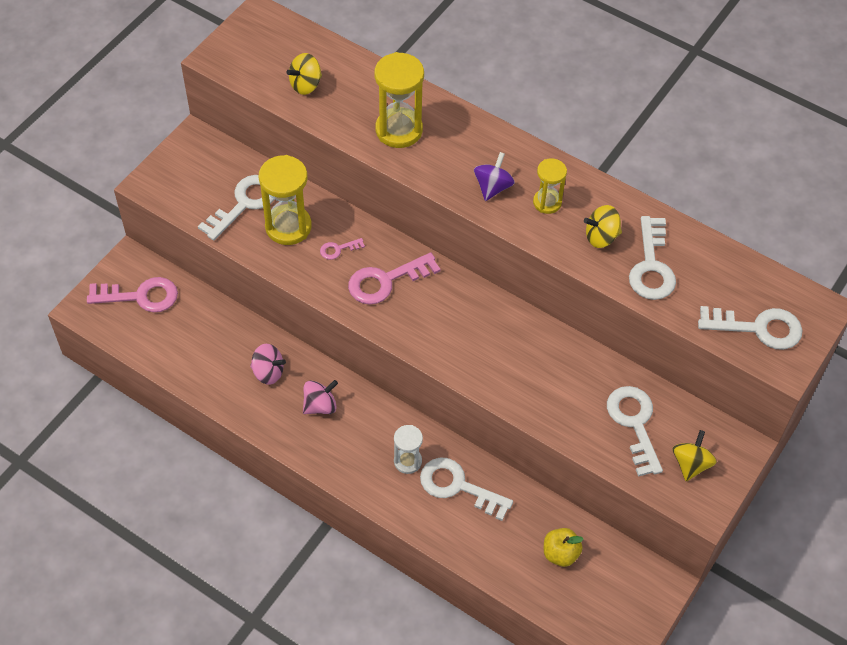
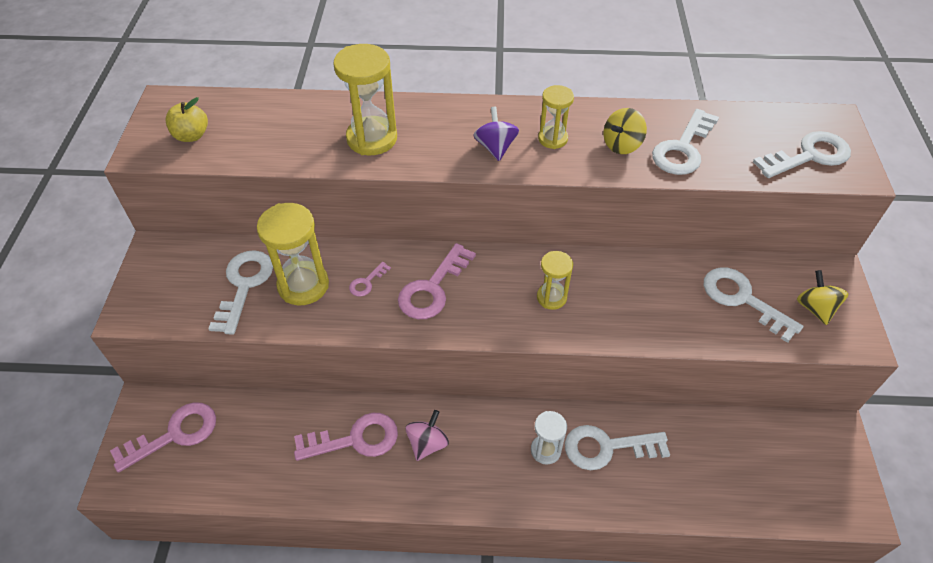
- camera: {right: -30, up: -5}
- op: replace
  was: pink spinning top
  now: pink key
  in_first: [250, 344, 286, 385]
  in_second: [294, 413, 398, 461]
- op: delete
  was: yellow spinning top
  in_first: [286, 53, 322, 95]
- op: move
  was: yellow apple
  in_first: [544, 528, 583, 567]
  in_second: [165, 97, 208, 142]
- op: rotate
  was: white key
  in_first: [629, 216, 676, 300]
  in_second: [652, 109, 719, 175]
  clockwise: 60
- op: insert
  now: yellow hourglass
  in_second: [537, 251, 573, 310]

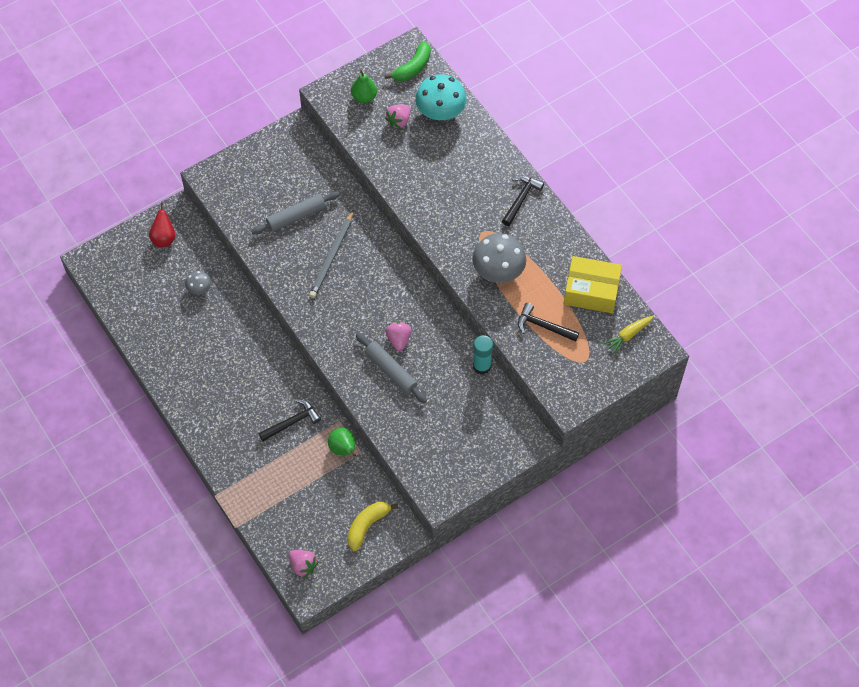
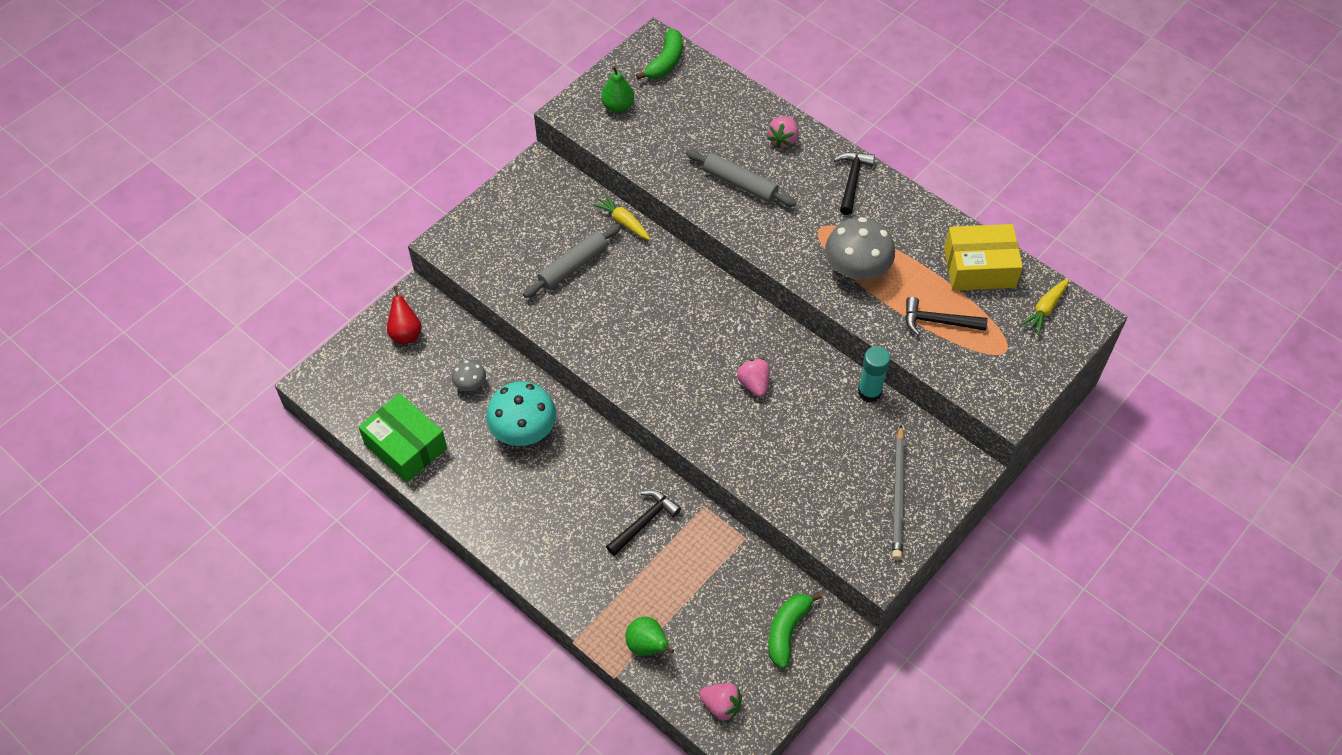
- camera: {right: -15, up: -5}
- op: move
  was: grey pencil
  in_first: [309, 210, 354, 298]
  in_second: [892, 425, 905, 560]
- op: move
  was: green pear
  in_first: [328, 428, 356, 457]
  in_second: [625, 616, 674, 656]
- op: recolor
  was: yellow banana
  now: green banana
  in_first: [347, 502, 398, 551]
  in_second: [768, 592, 822, 669]
- op: move
  was: grey rolling pin
  in_first: [356, 333, 427, 403]
  in_second: [686, 150, 797, 207]
- op: move
  was: pink strawberry
  in_first: [385, 104, 410, 129]
  in_second: [768, 116, 798, 148]
- op: move
  was: turquoise mushroom
  in_first: [415, 74, 466, 120]
  in_second: [486, 381, 556, 446]
- op: insert
  now: green box
  in_second: [359, 393, 447, 482]
- op: insert
  now: yellow carrot
  in_second: [592, 194, 650, 240]

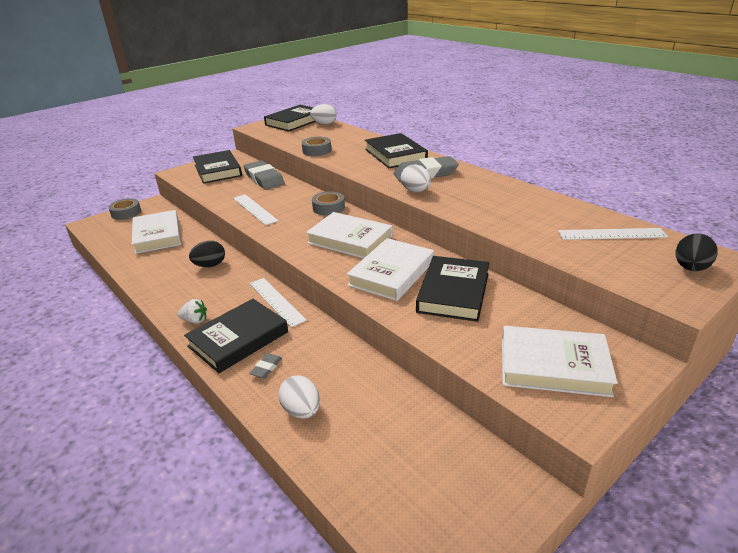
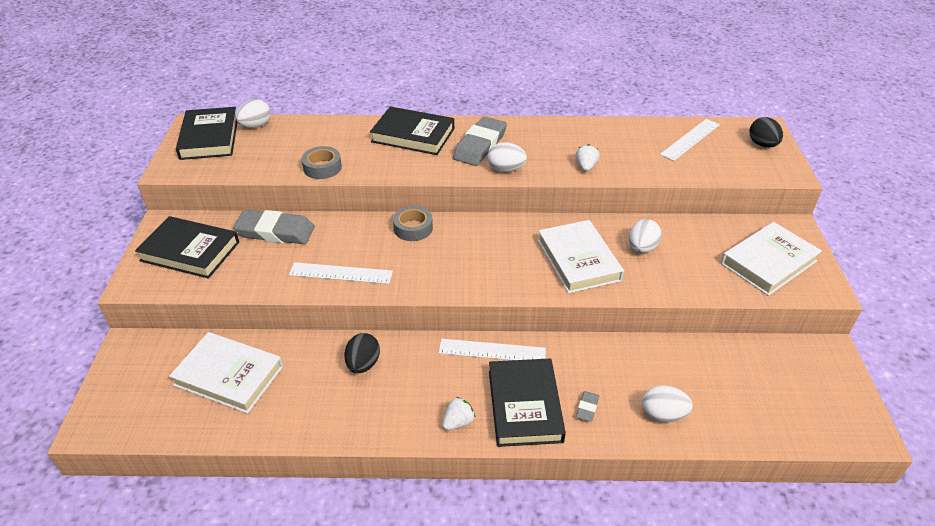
- camera: {right: -50, up: 10}
- op: delete
  was: grey tape
  in_first: [108, 198, 141, 220]
- op: rotate
  was: grey eraser
  in_first: [249, 353, 282, 379]
  in_second: [576, 391, 599, 422]
  clockwise: 45
- op: delete
  was: white book
  in_first: [306, 212, 393, 259]
- op: replace
  was: black book
  now: white egg
  in_first: [416, 256, 489, 322]
  in_second: [629, 219, 662, 253]
- op: insert
  now: white strawberry
  in_second: [576, 144, 600, 171]

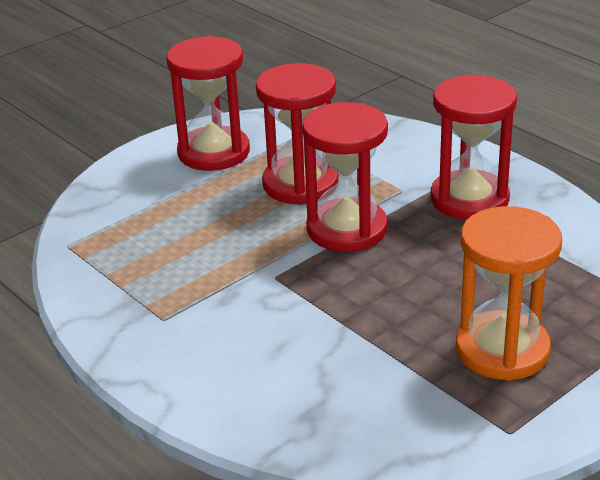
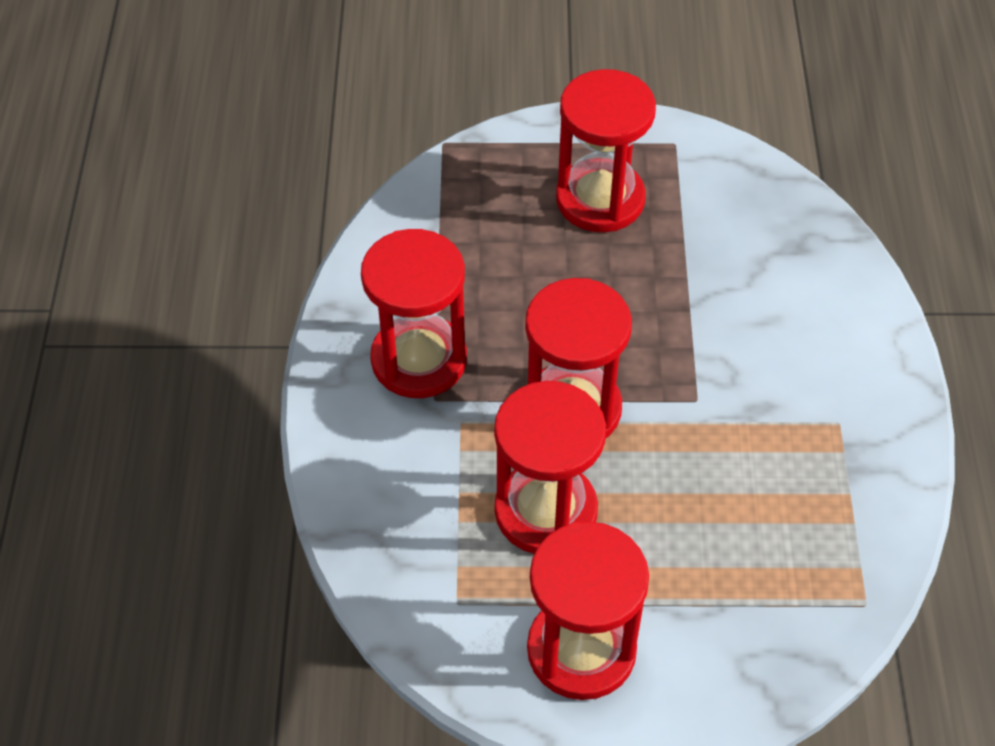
- camera: {right: -140, up: 20}
- op: recolor
  was: orange hourglass
  now: red hourglass
  in_first: [456, 206, 562, 381]
  in_second: [556, 69, 656, 232]

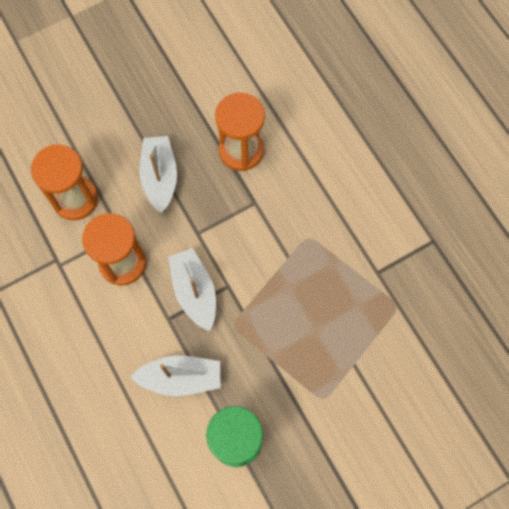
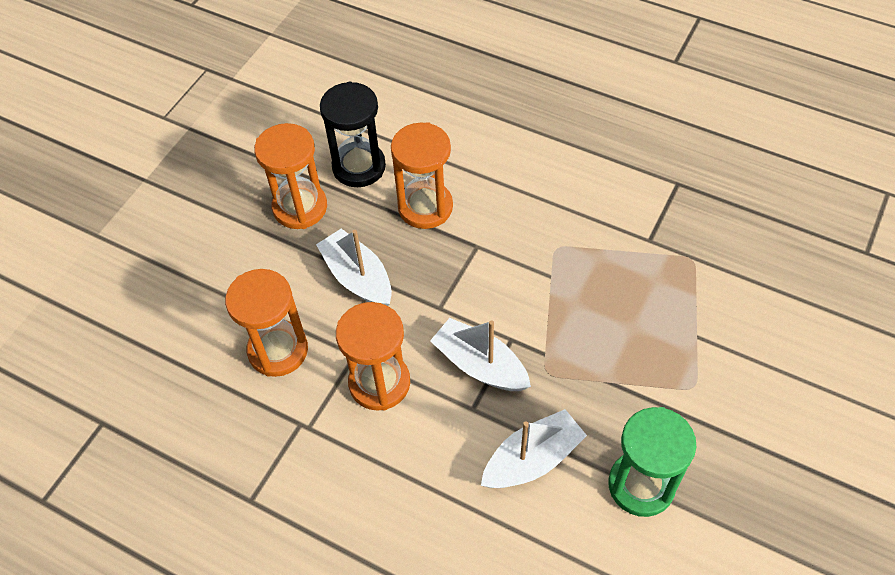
- camera: {right: -30, up: -15}
- op: insert
  now: orange hourglass
  in_second: [254, 123, 327, 229]
- op: insert
  now: black hourglass
  in_second: [320, 82, 386, 187]

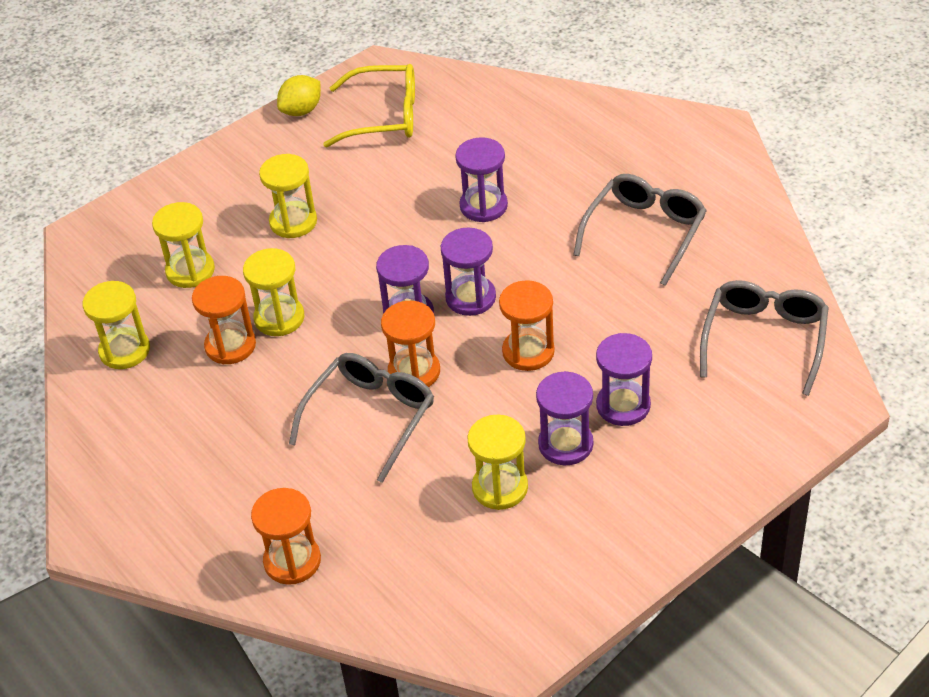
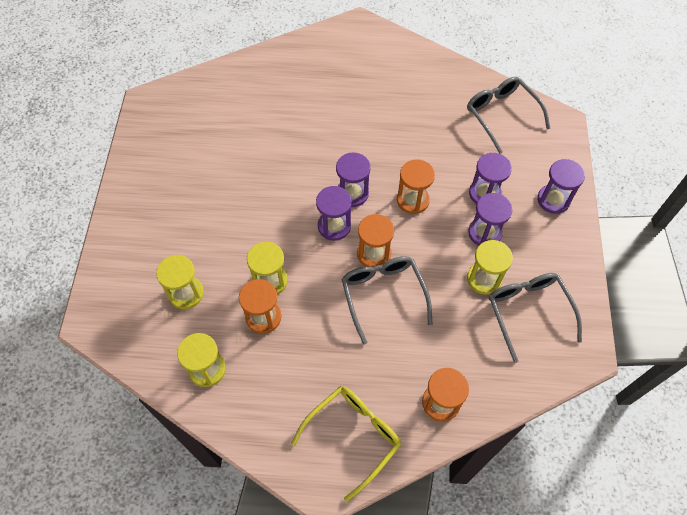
- camera: {right: -50, up: 15}
- op: delete
  was: yellow hourglass
  in_first: [259, 154, 317, 238]
- op: delete
  was: yellow lemon
  in_first: [277, 75, 321, 116]
- op: move
  was: yellow glasses
  in_first: [323, 64, 415, 147]
  in_second: [291, 386, 401, 502]
- op: move
  was: purple hourglass
  in_first: [455, 137, 508, 222]
  in_second: [537, 159, 585, 214]
- op: move
  was: grey glasses
  in_first: [573, 174, 707, 286]
  in_second: [489, 273, 582, 363]

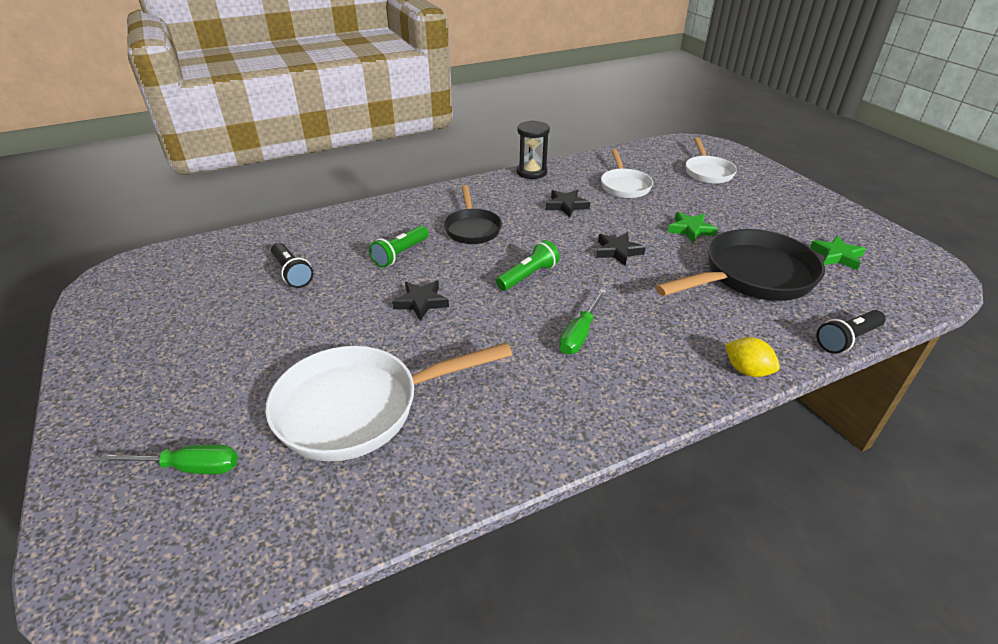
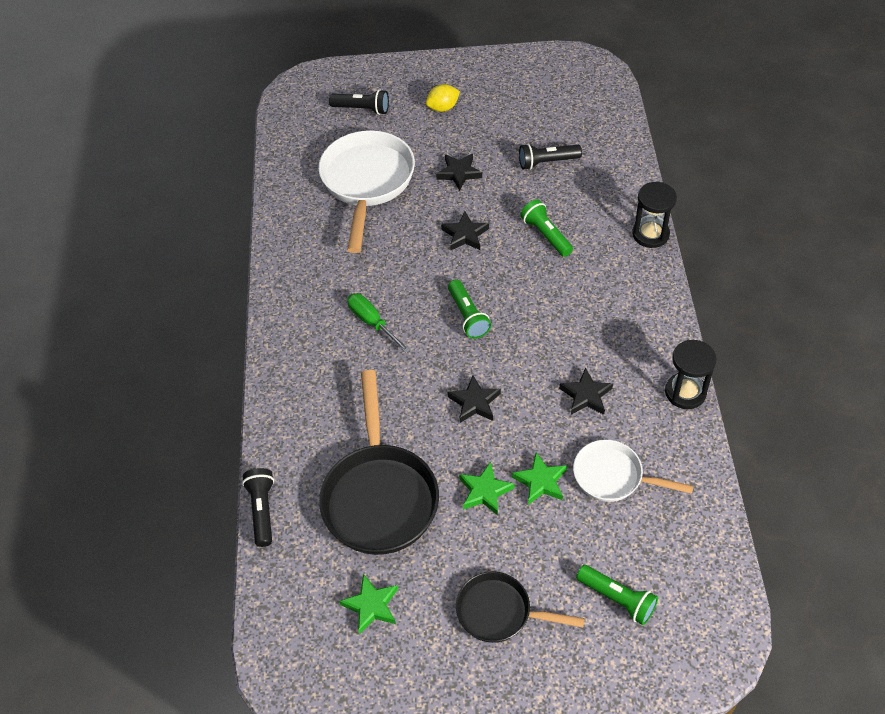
- camera: {right: 115, up: 15}
- op: replace
  was: green screwdriver
  now: black flashlight
  in_first: [98, 445, 238, 474]
  in_second: [329, 89, 389, 115]
- op: move
  was: black pan
  in_first: [444, 185, 502, 244]
  in_second: [456, 571, 585, 643]
- op: replace
  was: white pan
  now: green flashlight
  in_first: [686, 137, 737, 184]
  in_second: [576, 565, 658, 625]
- op: move
  was: yellow lemon
  in_first: [725, 337, 780, 377]
  in_second: [426, 84, 460, 112]
- op: insert
  now: black star
  in_second: [436, 154, 482, 191]
- op: insert
  now: green star
  in_second: [512, 452, 567, 505]
- op: insert
  now: black hourglass
  in_second: [632, 182, 677, 248]

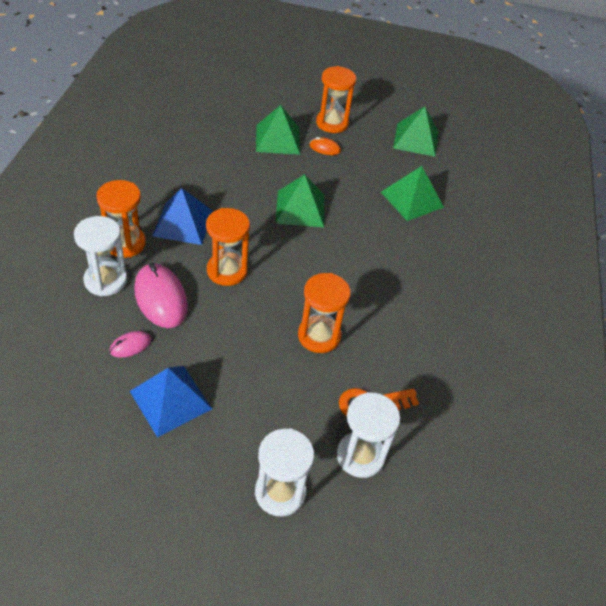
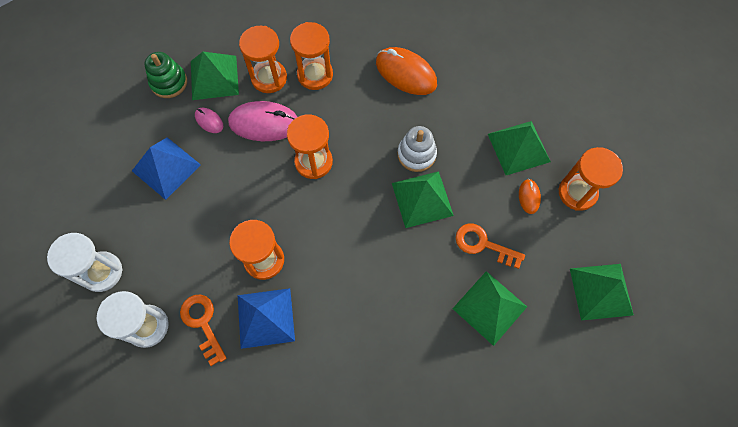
- camera: {right: 80, up: 20}
- op: recolor
  was: white hourglass
  now: orange hourglass
  in_first: [74, 216, 127, 296]
  in_second: [239, 26, 287, 93]
- op: rotate
  was: pink mouse
  in_first: [134, 263, 188, 328]
  in_second: [228, 101, 297, 141]
  clockwise: 45
- op: move
  was: blue pyramid
  in_first: [152, 188, 213, 245]
  in_second: [238, 288, 295, 349]
- op: insert
  now: green stacking toy
  in_second: [144, 52, 187, 98]
- op: insert
  now: green pyramid
  in_second: [191, 52, 239, 100]
- op: insert
  now: orange mouse
  in_second: [376, 47, 437, 95]
- op: insert
  now: white stacking toy
  in_second: [397, 126, 437, 172]
- op: insert
  now: orange key
  in_second: [456, 223, 525, 269]

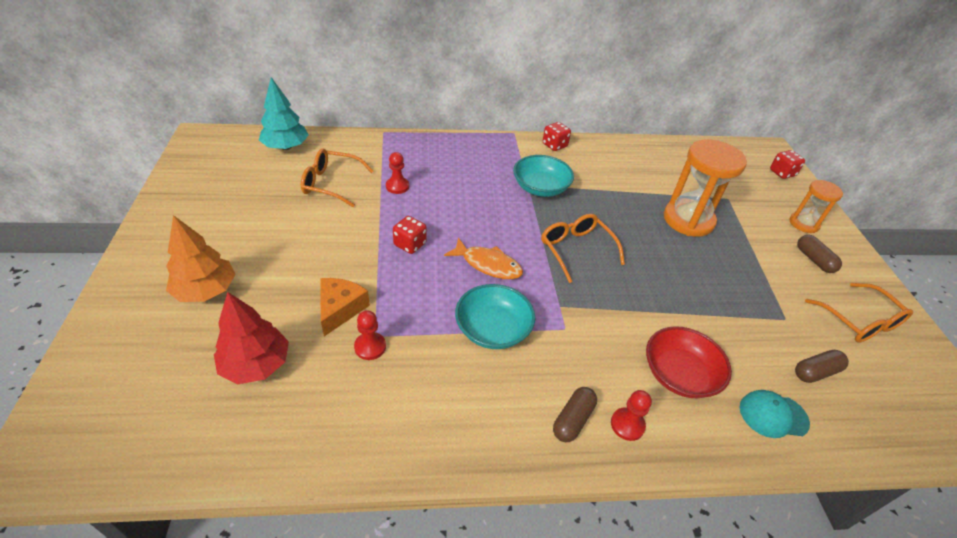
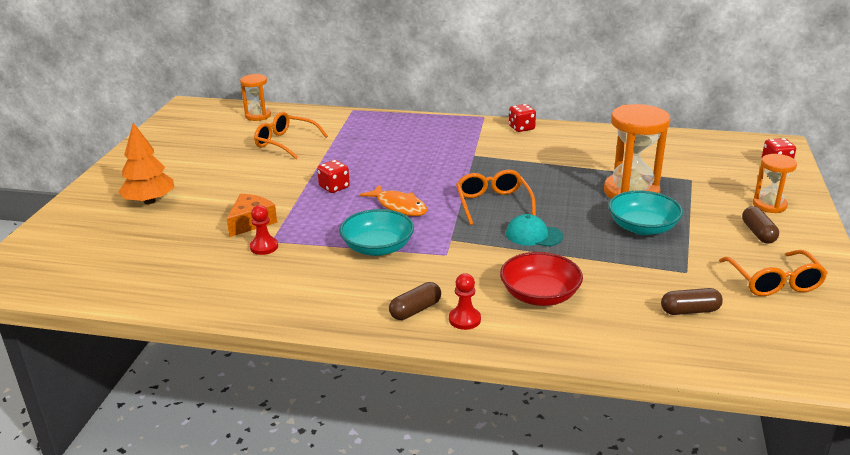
- camera: {right: 20, up: -15}
- op: delete
  was: red tree
  in_first: [214, 292, 289, 384]
- op: replace
  was: turquoise tree
  now: orange hourglass
  in_first: [259, 77, 309, 150]
  in_second: [240, 74, 271, 121]
- op: delete
  was: red pawn
  in_first: [386, 152, 409, 194]
- op: move
  was: turquoise bowl
  in_first: [513, 155, 574, 197]
  in_second: [608, 190, 683, 235]
- op: move
  was: turquoise cap
  in_first: [740, 390, 810, 438]
  in_second: [506, 214, 563, 247]

